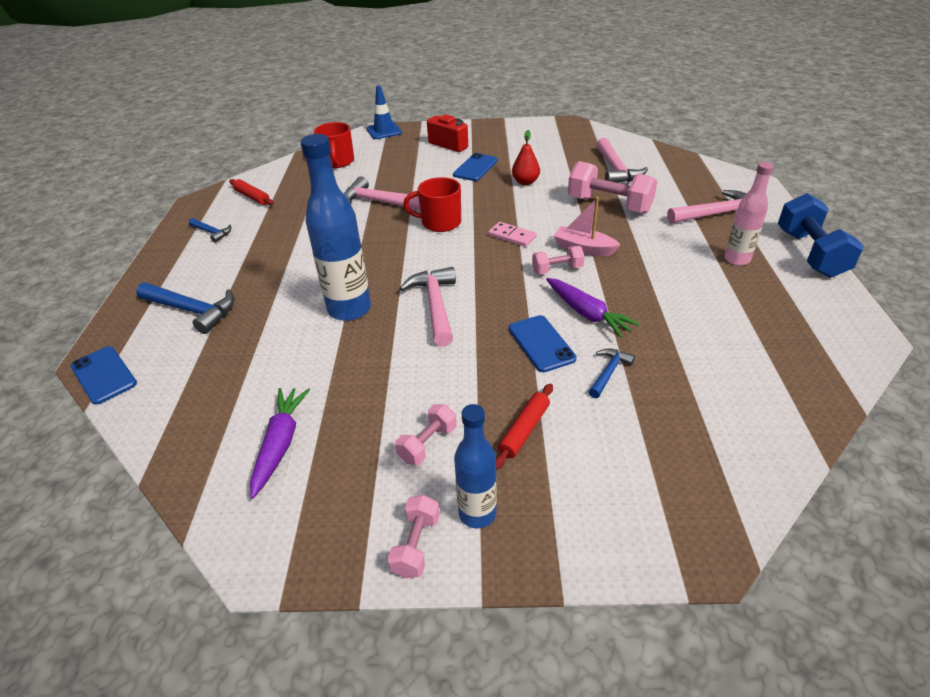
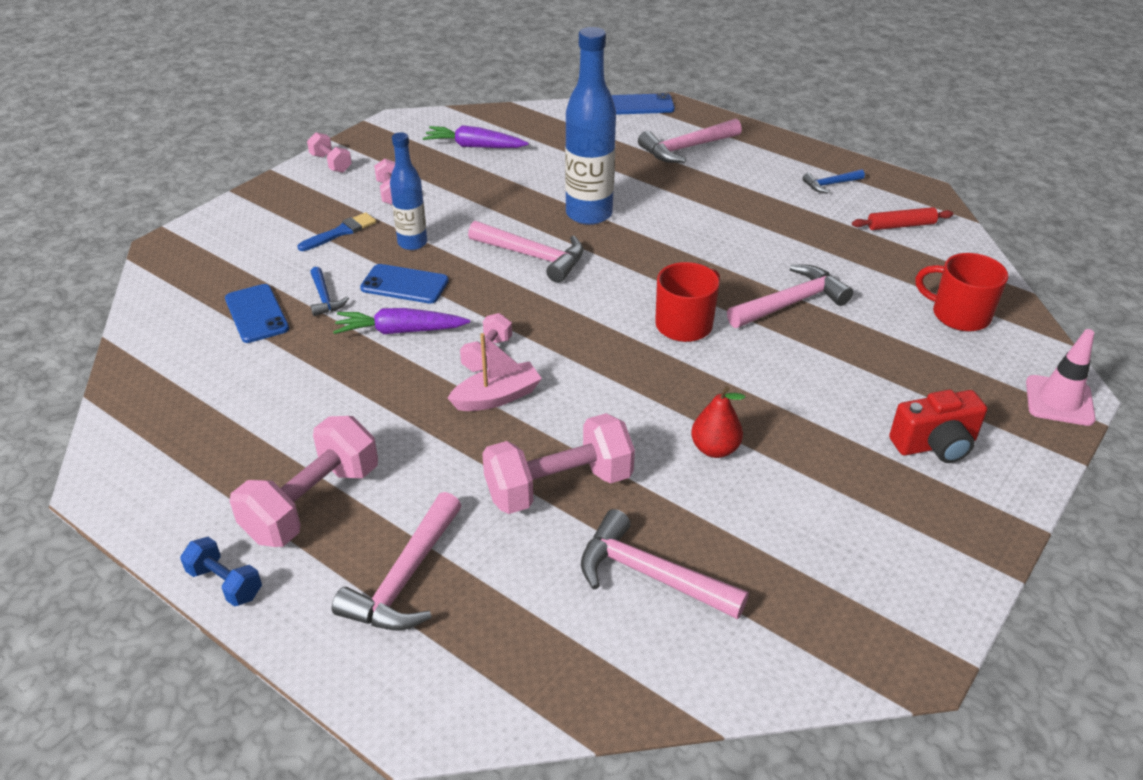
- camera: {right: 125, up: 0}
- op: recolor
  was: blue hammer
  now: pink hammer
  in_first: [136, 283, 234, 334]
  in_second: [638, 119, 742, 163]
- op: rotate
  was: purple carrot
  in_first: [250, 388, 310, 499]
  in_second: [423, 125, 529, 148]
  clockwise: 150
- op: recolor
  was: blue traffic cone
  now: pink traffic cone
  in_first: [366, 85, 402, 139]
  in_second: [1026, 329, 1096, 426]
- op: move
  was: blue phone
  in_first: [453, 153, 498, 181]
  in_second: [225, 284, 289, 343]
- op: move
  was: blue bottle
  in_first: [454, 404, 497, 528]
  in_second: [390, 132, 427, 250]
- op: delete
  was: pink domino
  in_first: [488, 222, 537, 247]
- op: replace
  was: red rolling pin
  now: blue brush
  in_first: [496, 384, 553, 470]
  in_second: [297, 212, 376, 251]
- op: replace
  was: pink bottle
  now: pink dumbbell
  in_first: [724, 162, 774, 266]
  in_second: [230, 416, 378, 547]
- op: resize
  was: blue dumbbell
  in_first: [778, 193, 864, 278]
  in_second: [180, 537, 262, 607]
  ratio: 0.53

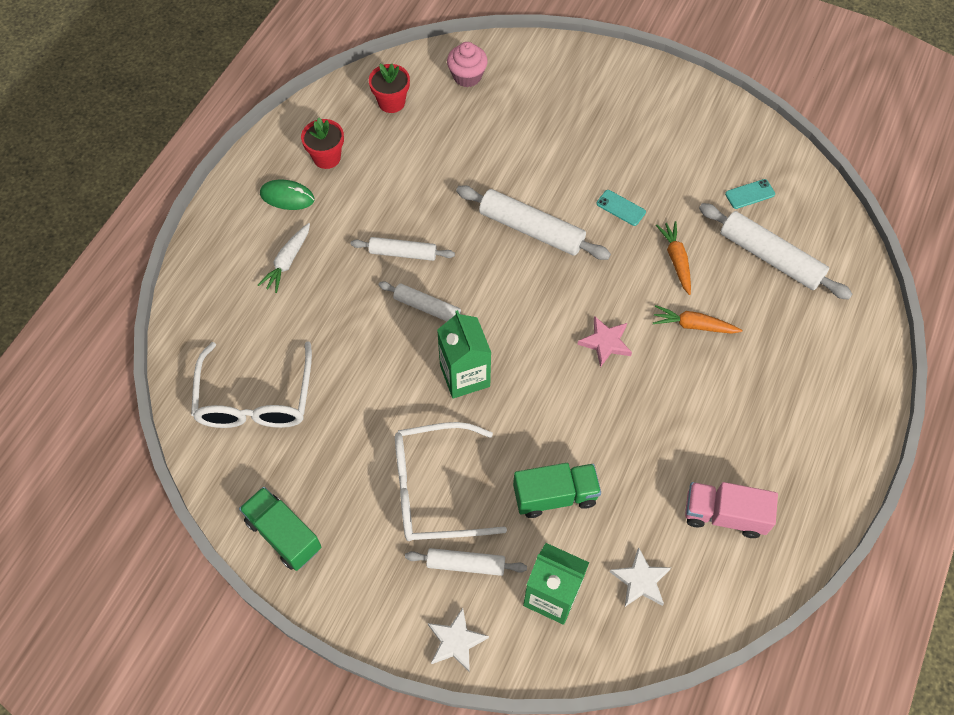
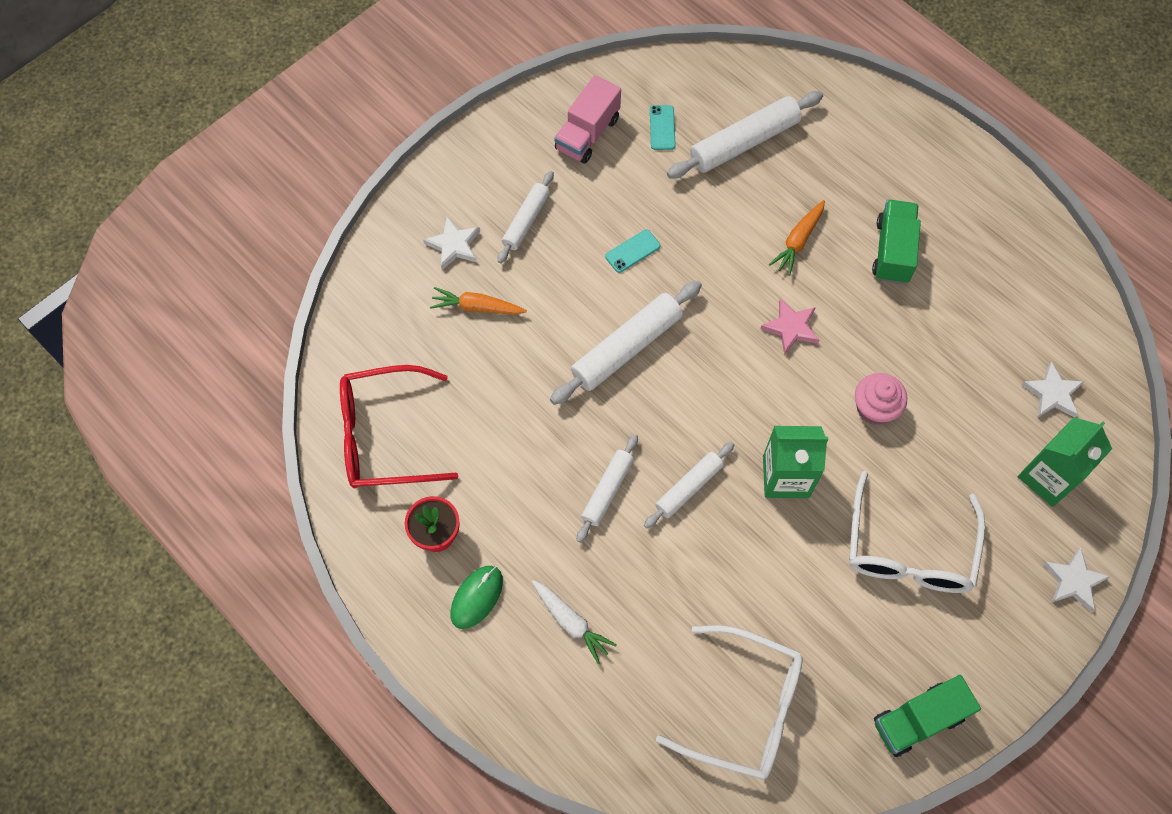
- camera: {right: -70, up: 5}
- op: replace
  was: red flower pot
  now: red glasses
  in_first: [369, 64, 410, 113]
  in_second: [340, 365, 458, 488]
- op: move
  was: white rolling pin
  in_first: [405, 548, 527, 576]
  in_second: [498, 171, 554, 263]
- op: move
  was: pink cupcake
  in_first: [447, 42, 488, 87]
  in_second: [855, 373, 907, 425]
- op: move
  was: green truck
  in_first: [513, 463, 601, 518]
  in_second: [872, 200, 921, 284]
- op: move
  was: orange carrot
  in_first: [656, 221, 691, 295]
  in_second: [430, 287, 527, 315]
- op: move
  was: pink truck
  in_first: [685, 482, 778, 538]
  in_second: [554, 75, 621, 164]
- op: insert
  now: white star
  in_second: [423, 216, 480, 270]

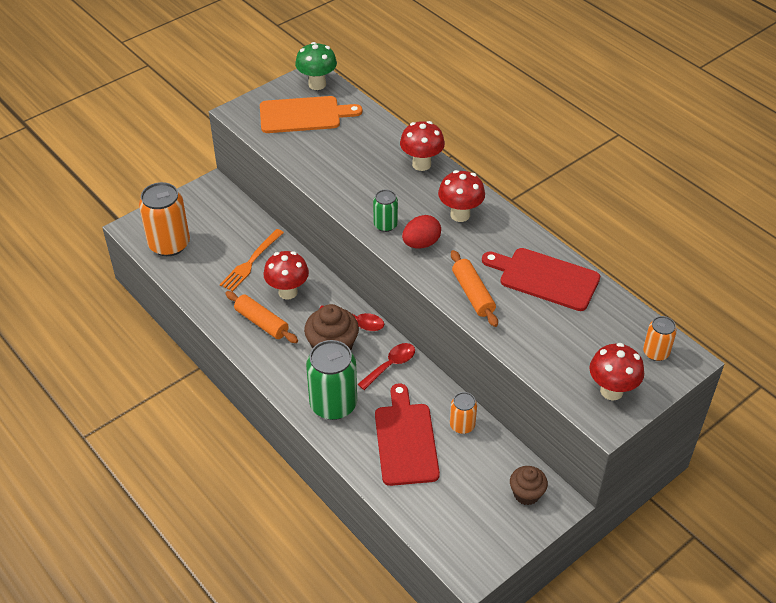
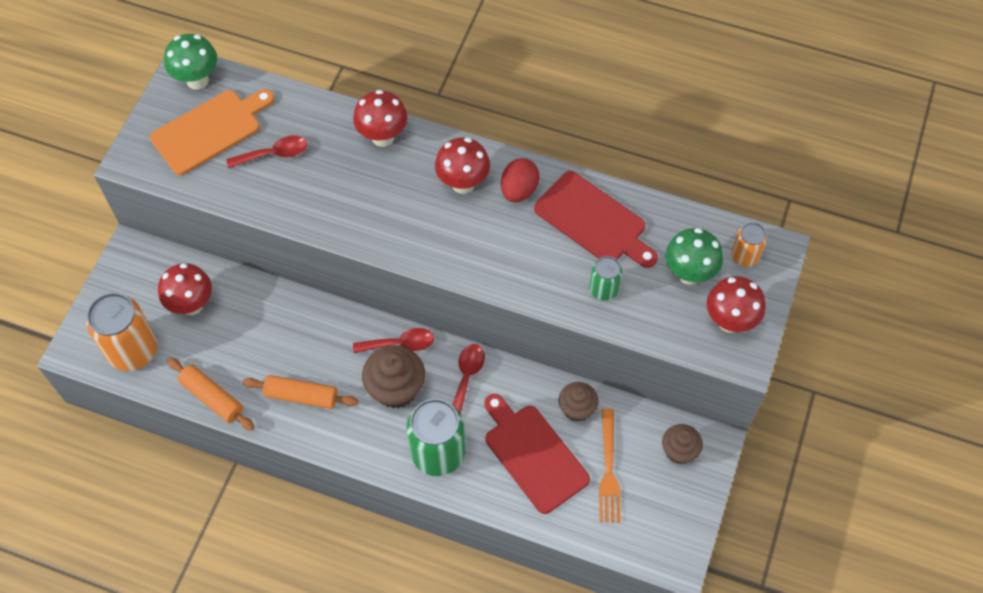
- camera: {right: -30, up: 15}
- op: move
  was: orange fork
  in_first: [220, 229, 284, 292]
  in_second: [599, 408, 621, 523]
- op: move
  was: red mushroom
  in_first: [263, 251, 309, 300]
  in_second: [158, 263, 212, 315]
- op: move
  was: green can
  in_first: [373, 190, 398, 232]
  in_second: [589, 256, 622, 301]
- op: move
  was: red egg
  in_first: [402, 215, 441, 248]
  in_second: [501, 158, 540, 202]
- op: replace
  was: orange can
  now: brown cupcake
  in_first: [450, 392, 477, 434]
  in_second: [559, 382, 599, 422]
- op: move
  was: orange rolling pin
  in_first: [451, 250, 498, 327]
  in_second: [167, 358, 255, 430]
- op: rotate
  was: red cutting board
  in_first: [482, 248, 600, 311]
  in_second: [534, 171, 658, 268]
  clockwise: -135
- op: insert
  now: red spoon
  in_second: [226, 135, 307, 168]
- op: insert
  now: green mushroom
  in_second: [665, 228, 723, 285]

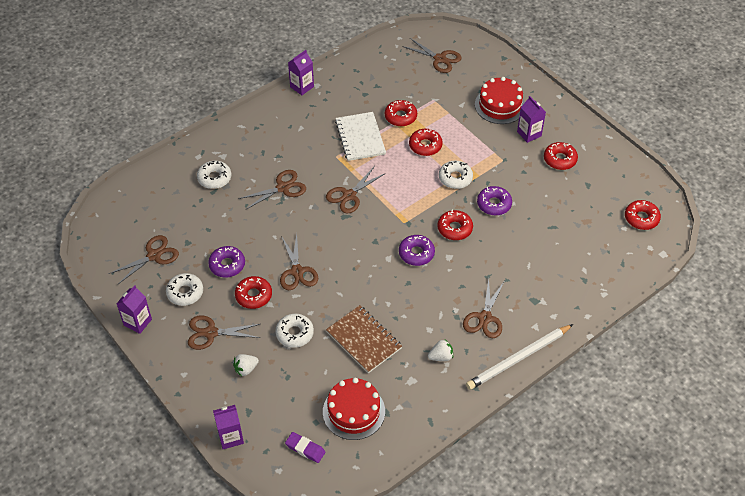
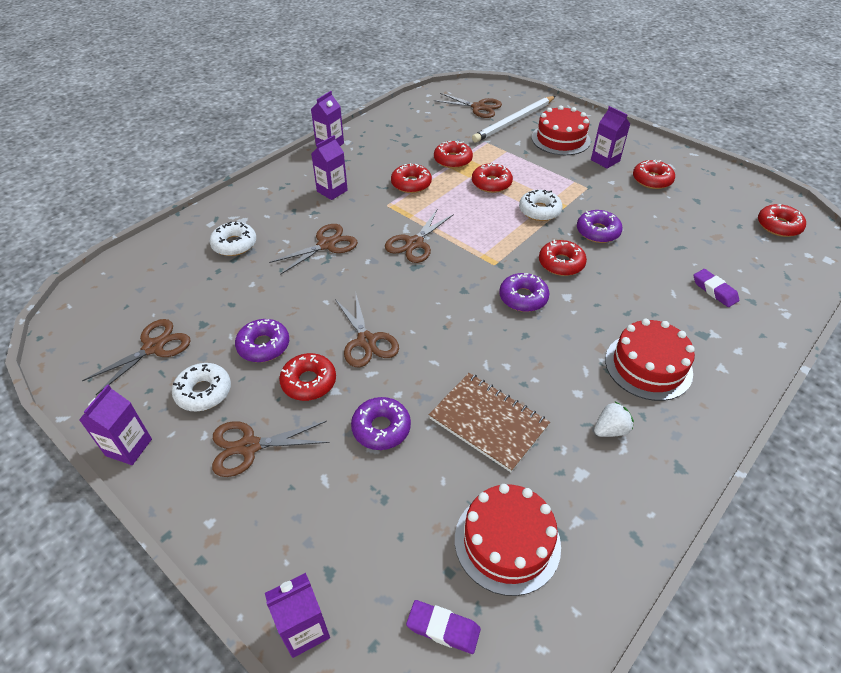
- camera: {right: -10, up: -5}
- op: delete
  was: white strawberry
  in_first: [233, 354, 259, 376]
- op: recolor
  was: white donut
  now: purple donut
  in_first: [275, 314, 314, 348]
  in_second: [351, 397, 411, 450]
- op: replace
  was: white notebook
  now: red donut
  in_first: [335, 112, 386, 161]
  in_second: [391, 163, 432, 193]
- op: replace
  was: brown scissors
  now: red cake
  in_first: [463, 278, 504, 338]
  in_second: [605, 319, 695, 401]
- op: move
  was: white pencil
  in_first: [466, 324, 573, 390]
  in_second: [472, 96, 556, 143]
- op: insert
  now: purple carton
  in_second: [311, 135, 348, 200]
- op: insert
  now: purple eraser
  in_second: [694, 269, 739, 307]

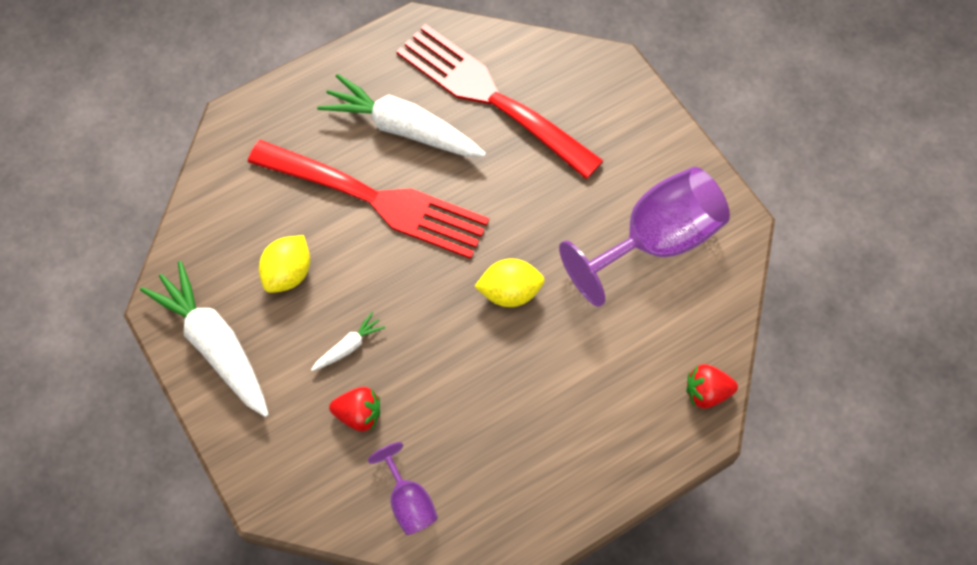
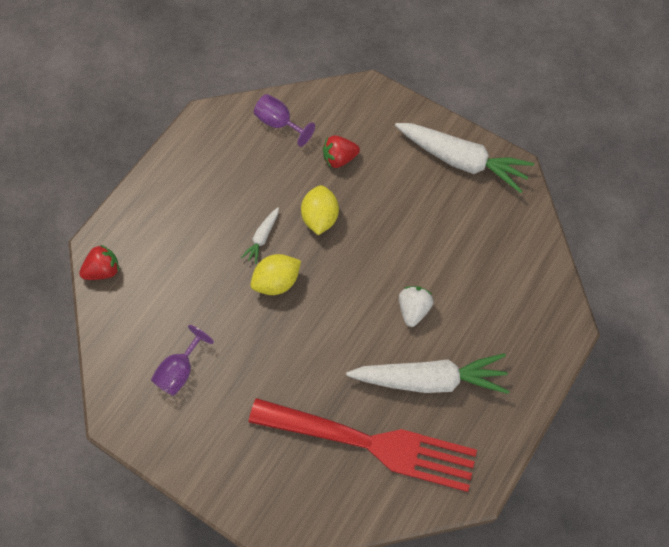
- camera: {right: 155, up: 0}
- op: replace
  was: red fork
  now: white strawberry
  in_first: [248, 140, 489, 259]
  in_second: [399, 286, 433, 327]
- op: move
  was: yellow lemon
  in_first: [259, 235, 310, 293]
  in_second: [301, 185, 339, 235]
- op: move
  was: white carrot
  in_first: [311, 312, 386, 371]
  in_second: [241, 207, 279, 264]
- op: resize
  was: purple goblet
  in_first: [559, 167, 730, 307]
  in_second: [151, 325, 214, 396]
  ratio: 0.49

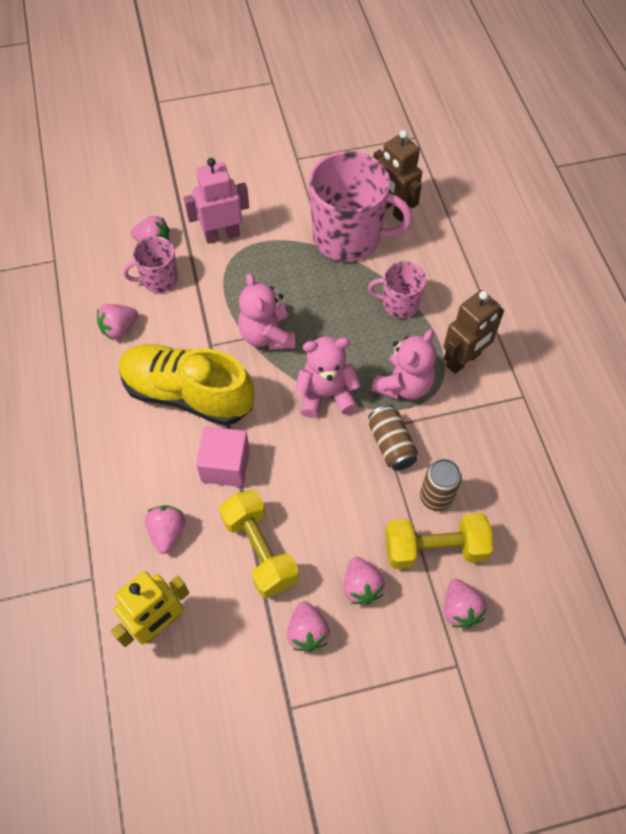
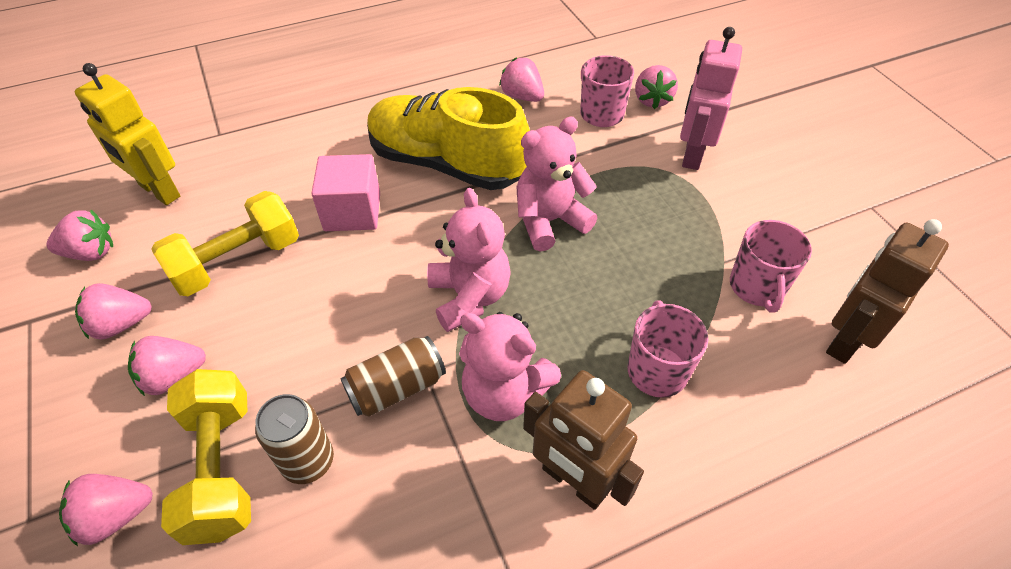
- camera: {right: 80, up: -10}
- op: rotate
  was: yellow shoe
  in_first: [119, 344, 254, 426]
  in_second: [367, 87, 530, 190]
  clockwise: -75
- op: move
  was: pink strawberry
  in_first: [144, 505, 186, 554]
  in_second: [47, 210, 113, 261]
- op: rotate
  was: pink robot
  in_first: [184, 158, 249, 244]
  in_second: [680, 27, 742, 170]
  clockwise: -135
- op: resize
  was: pink mug
  in_first: [309, 151, 413, 262]
  in_second: [730, 220, 812, 312]
  ratio: 0.52

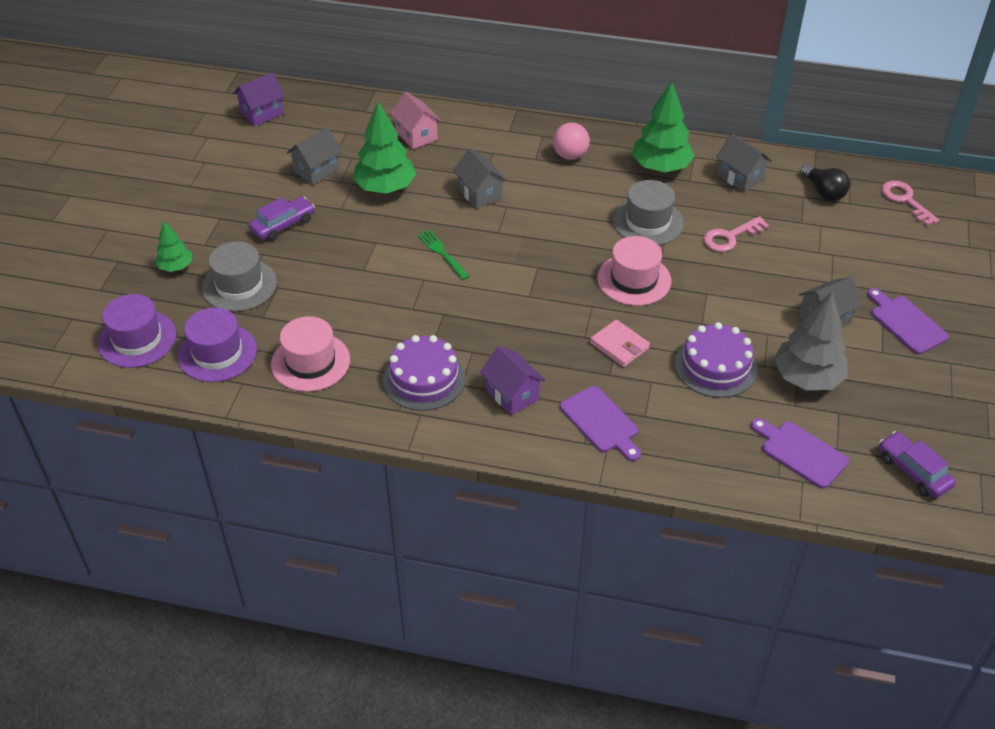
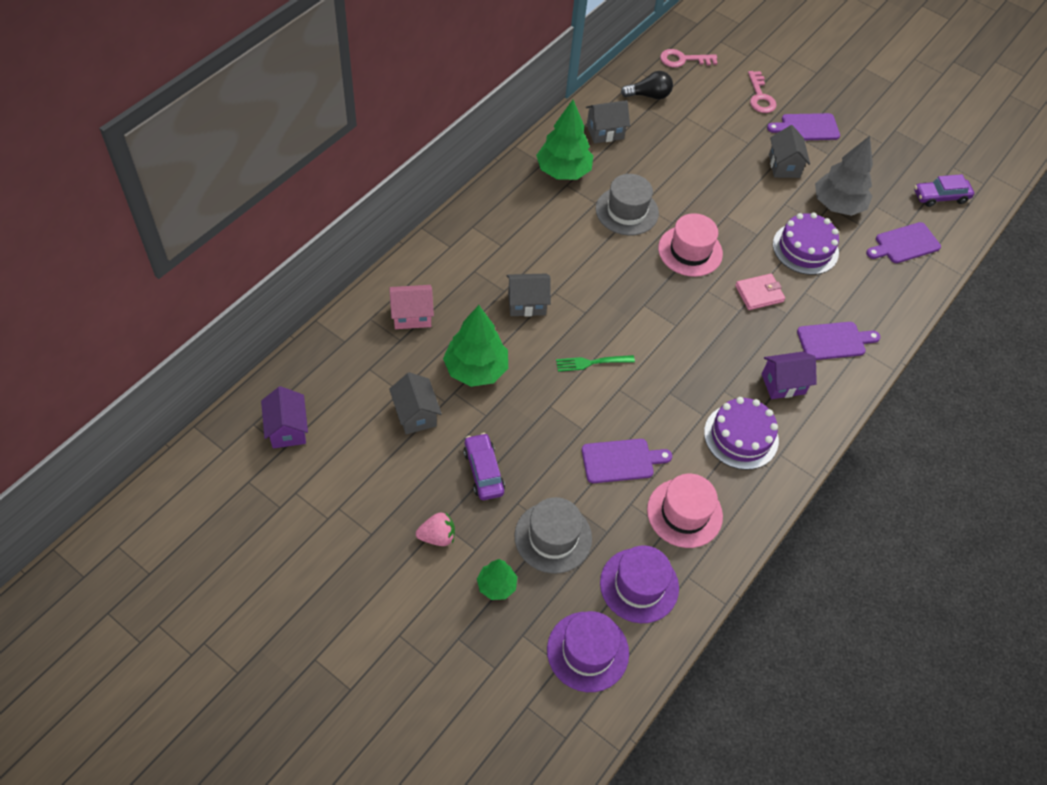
- camera: {right: -70, up: 10}
- op: delete
  was: pink ball
  in_first: [553, 123, 590, 160]
- op: move
  was: pink key
  in_first: [703, 216, 769, 252]
  in_second: [748, 71, 776, 113]
- op: insert
  now: pink strawberry
  in_second: [416, 512, 455, 546]
- op: insert
  now: purple cutting board
  in_second: [582, 439, 672, 483]

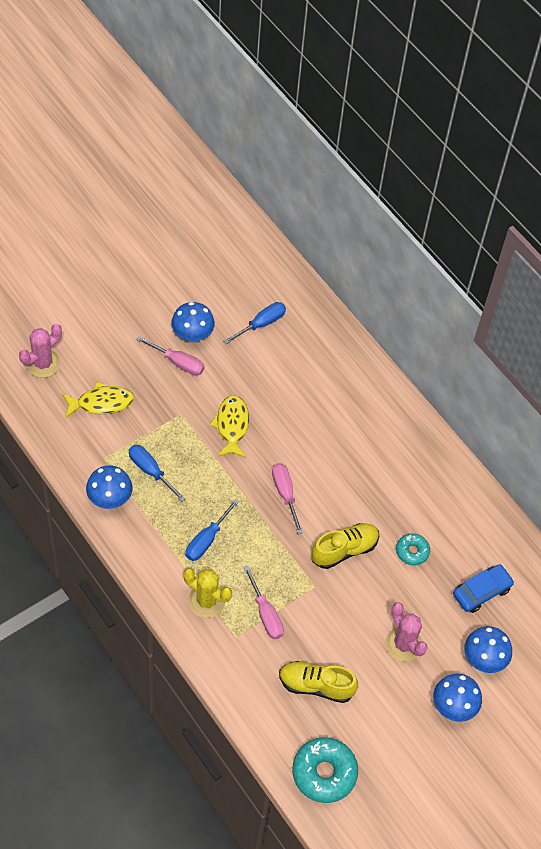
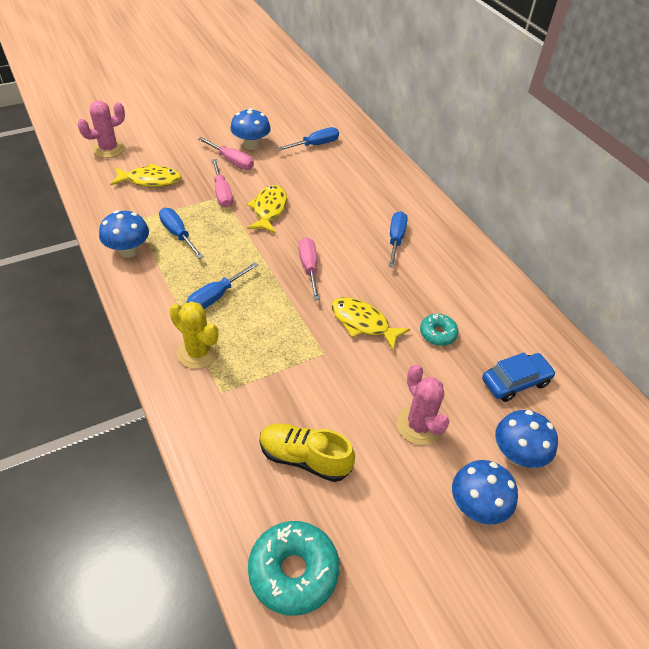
- camera: {right: 10, up: -10}
- op: move
  was: pink screwdriver
  in_first: [243, 566, 284, 639]
  in_second: [212, 159, 233, 208]
- op: replace
  was: yellow shoe
  now: yellow fish
  in_first: [312, 523, 379, 569]
  in_second: [331, 297, 410, 350]
- op: insert
  now: blue screwdriver
  in_second: [388, 211, 408, 268]

